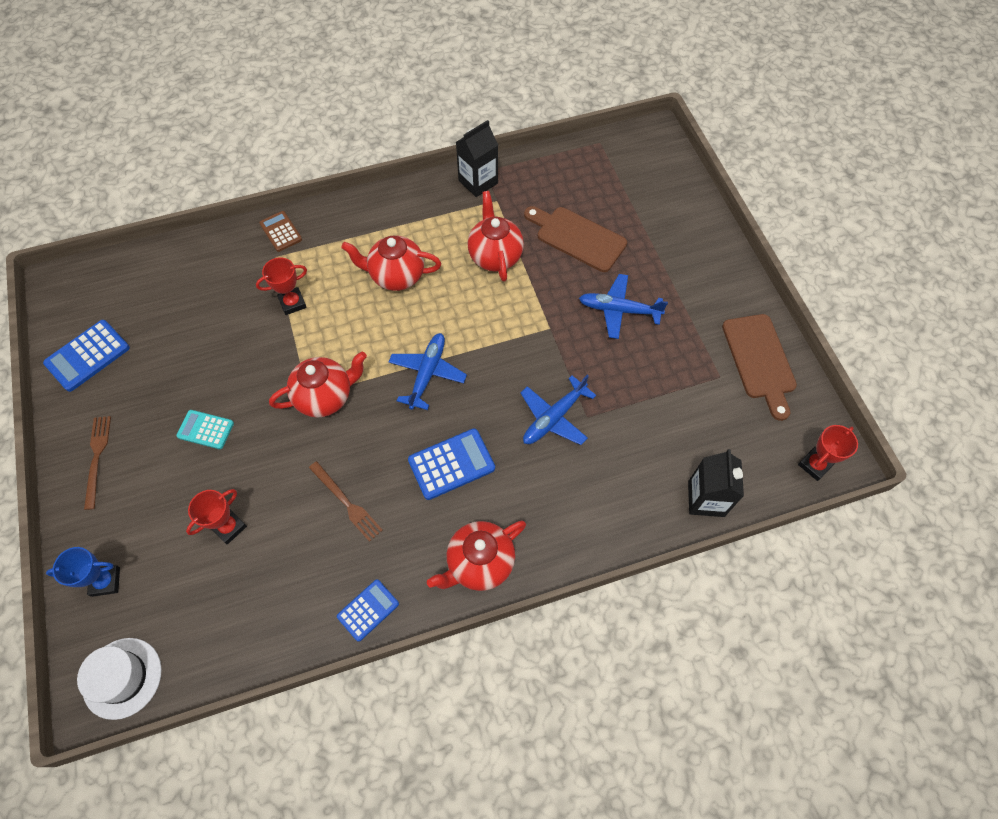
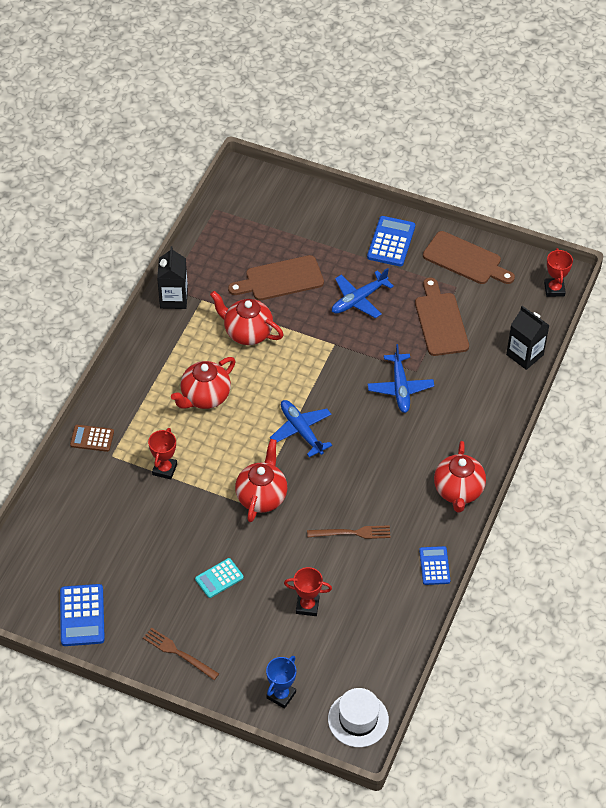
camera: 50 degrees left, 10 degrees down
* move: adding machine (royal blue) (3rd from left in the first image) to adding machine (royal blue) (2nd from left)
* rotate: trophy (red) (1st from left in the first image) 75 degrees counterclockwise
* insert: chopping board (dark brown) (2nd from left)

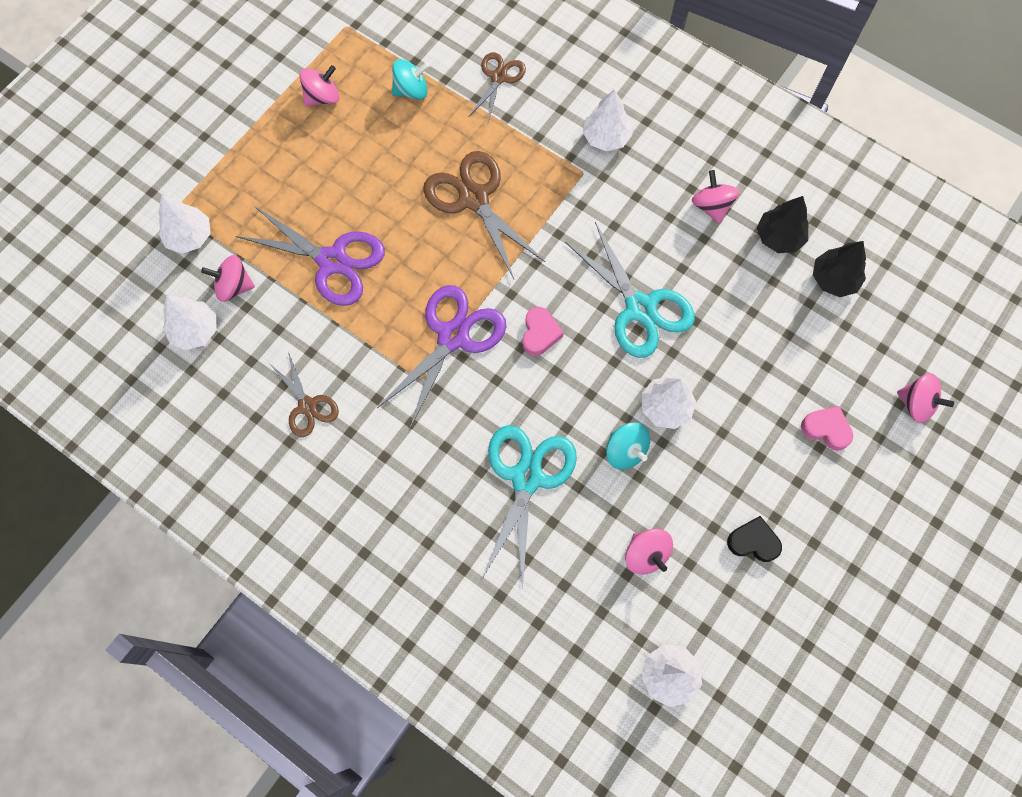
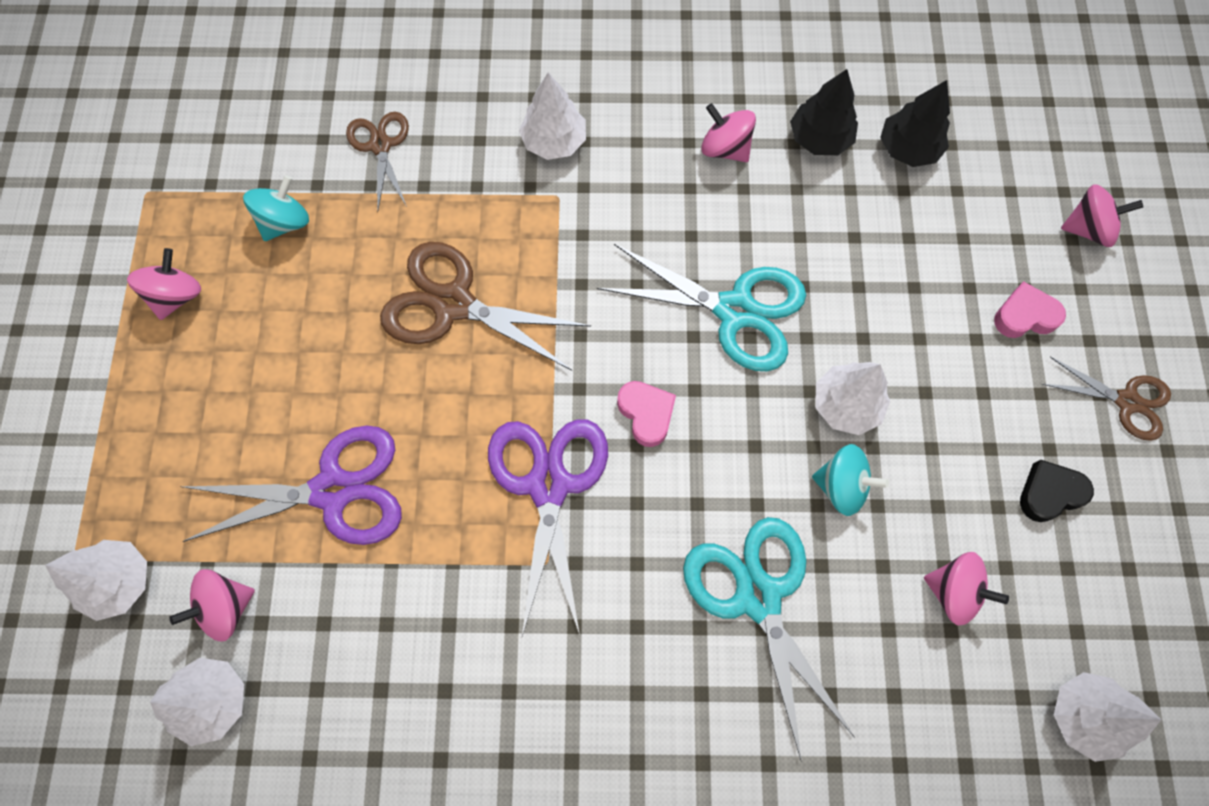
camera: 35 degrees left, 0 degrees up
* move: pair of scissors (dark brown) (1st from left in the first image) to pair of scissors (dark brown) (3rd from left)

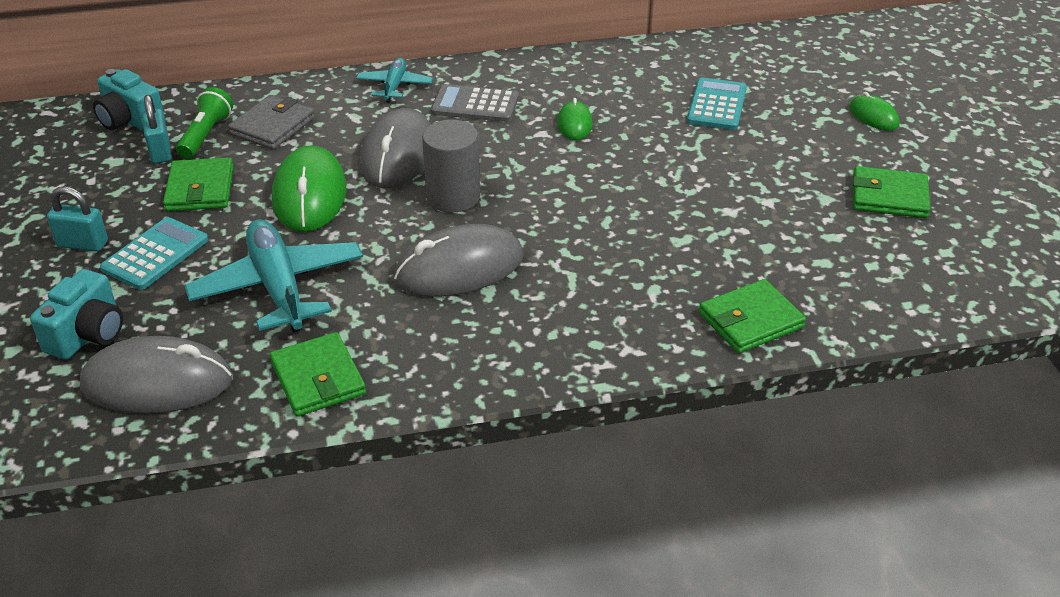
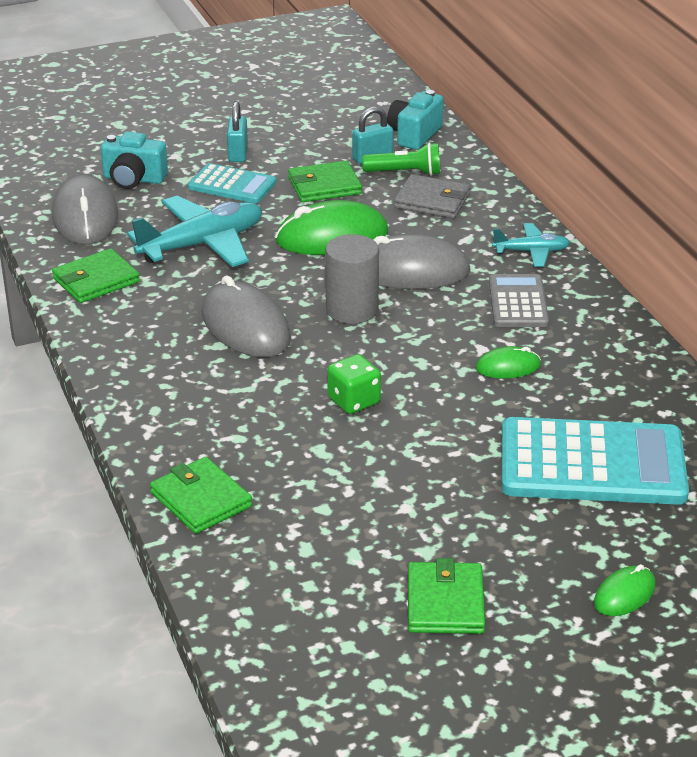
camera: 80 degrees right, 5 degrees down
* resize: adding machine (aqua) (2nd from left) x1.83
* insert: game die (leaf-green)

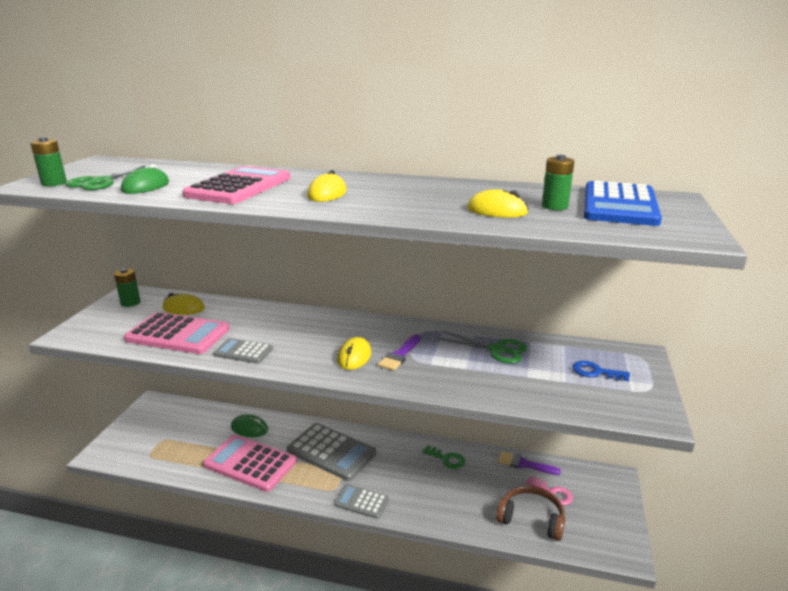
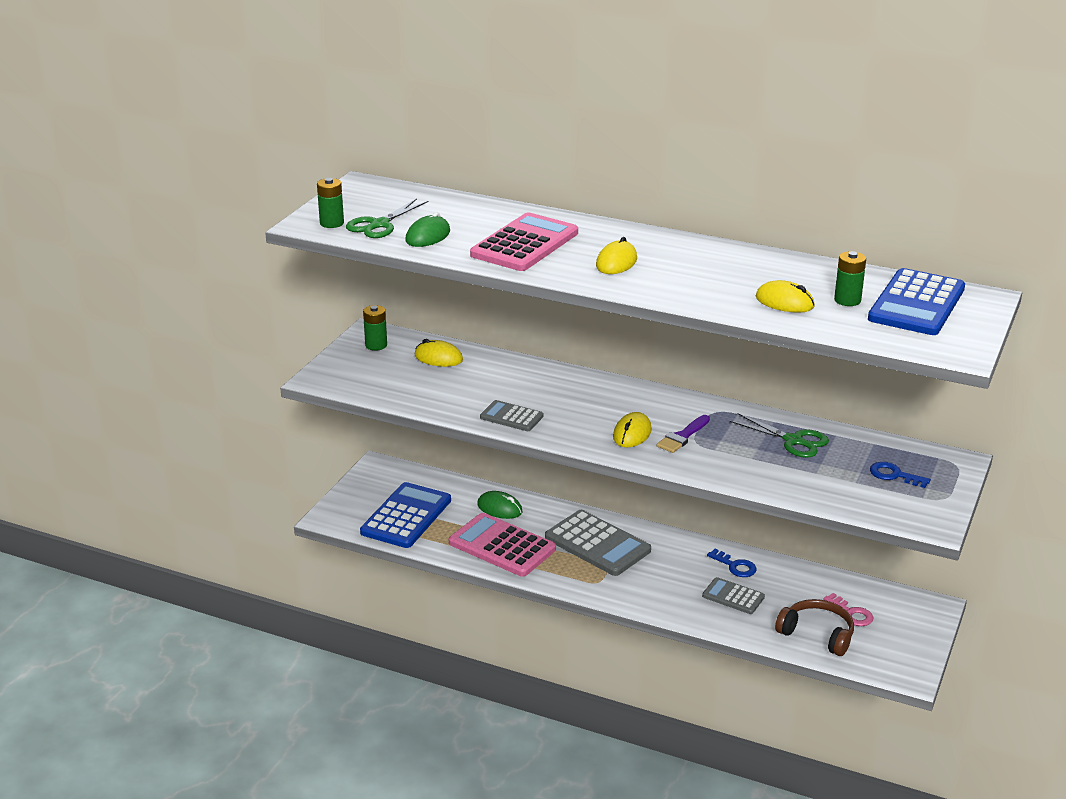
camera: 10 degrees right, 5 degrees up
* delete: adding machine (rosy) (1st from left)
* recolor: key (leaf-green) to key (royal blue) (1st from left)
* delete: paint brush (violet) (2nd from left)
* move: adding machine (grey) (3rd from left)
* insert: adding machine (royal blue) (1st from left)

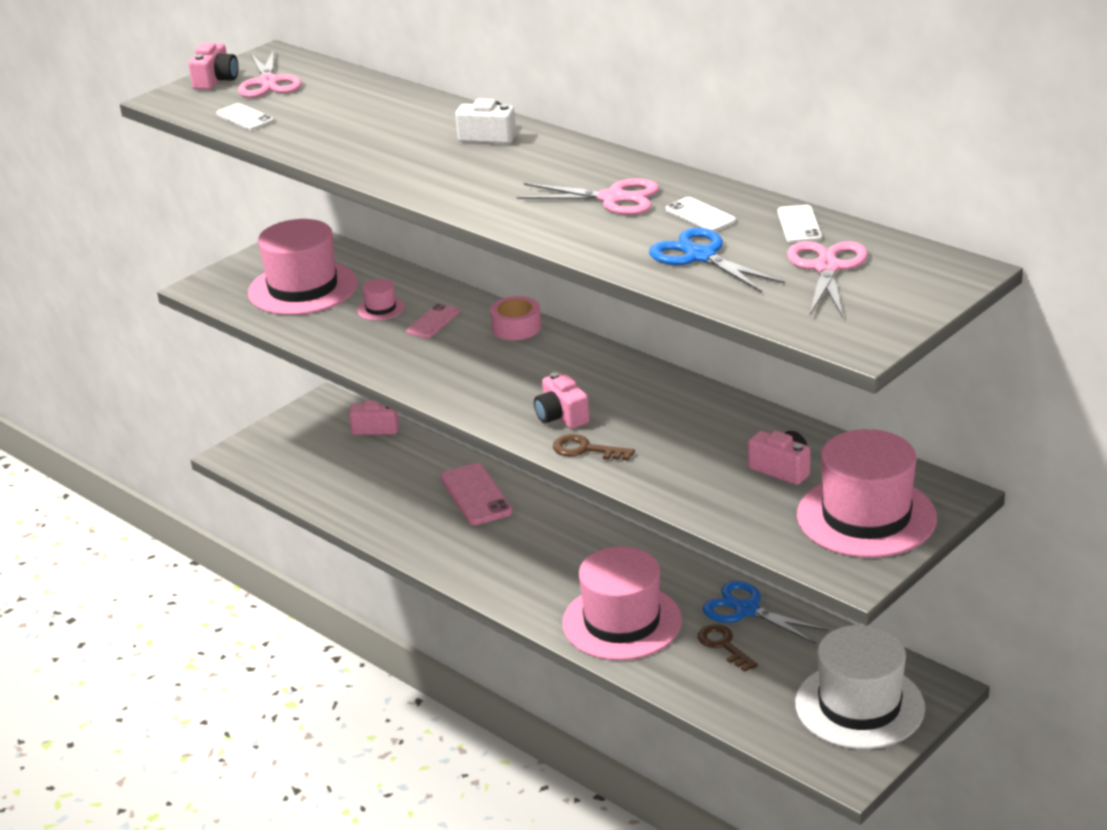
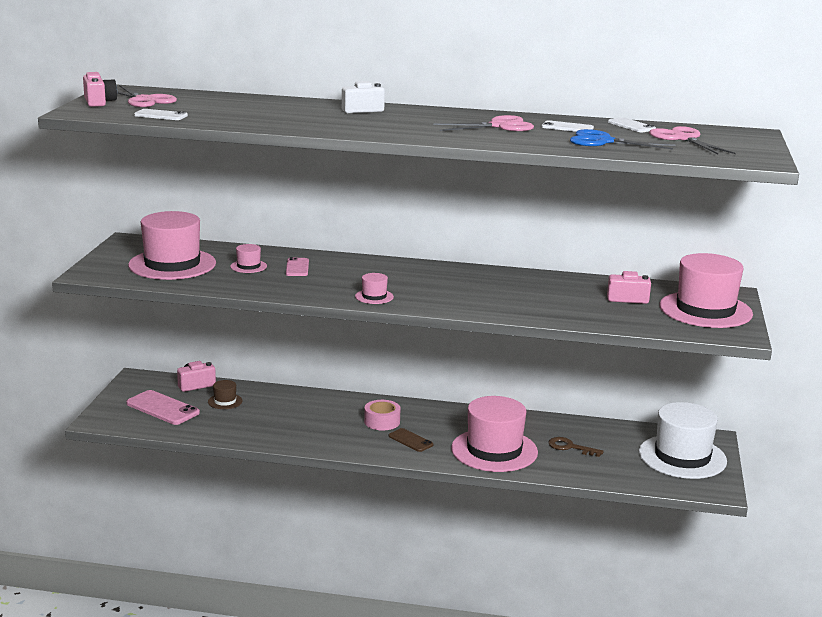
camera: 35 degrees left, 10 degrees down
* move: roll of tape (rosy)
* delete: camera (rosy) (3rd from left)
* delete: key (dark brown) (1st from left)
* move: phone (rosy) (2nd from left in the first image) to phone (rosy) (1st from left)
* delete: pair of scissors (royal blue) (2nd from left)
* insert: tall hat (rosy) (3rd from left)
* insert: tall hat (dark brown)
* insert: phone (dark brown)

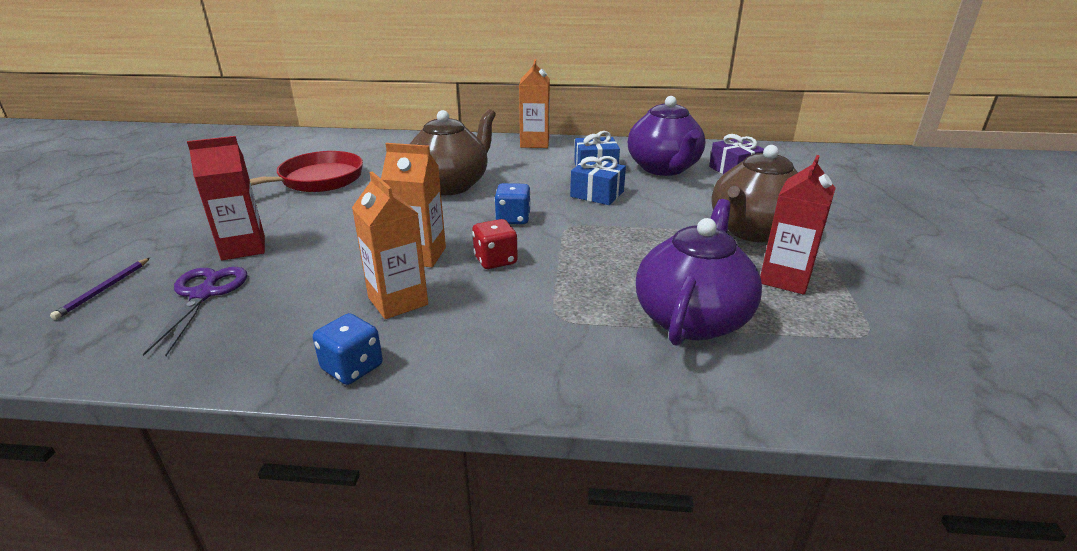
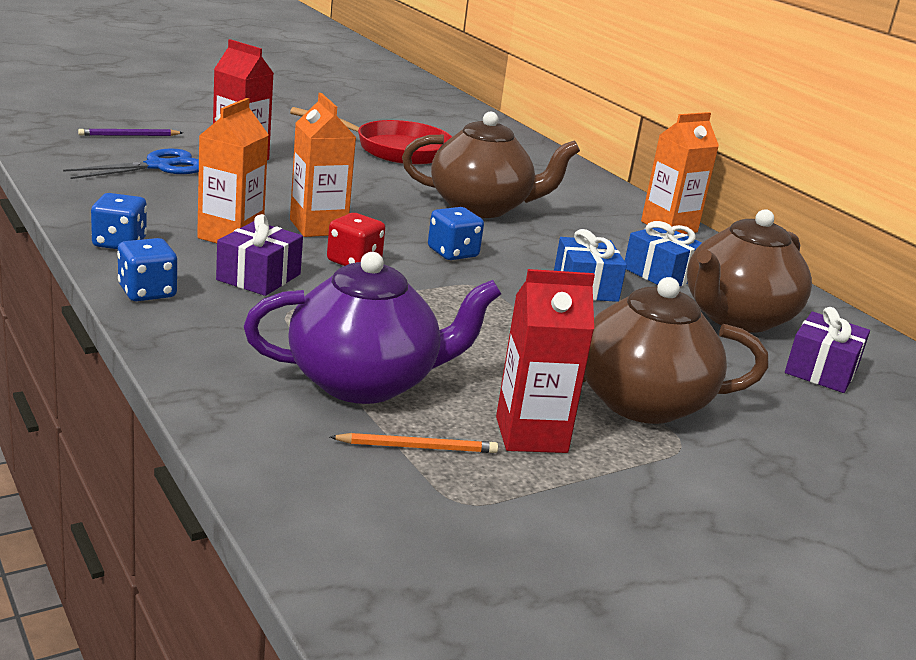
camera: 50 degrees right, 5 degrees down
* recolor: teapot (violet) (1st from left) to teapot (dark brown) (3rd from left)
* recolor: pair of scissors (violet) to pair of scissors (royal blue)
* insert: wrapped gift (violet) (1st from left)
* insert: game die (royal blue) (2nd from left)
* insert: wooden pencil (orange-coloured)

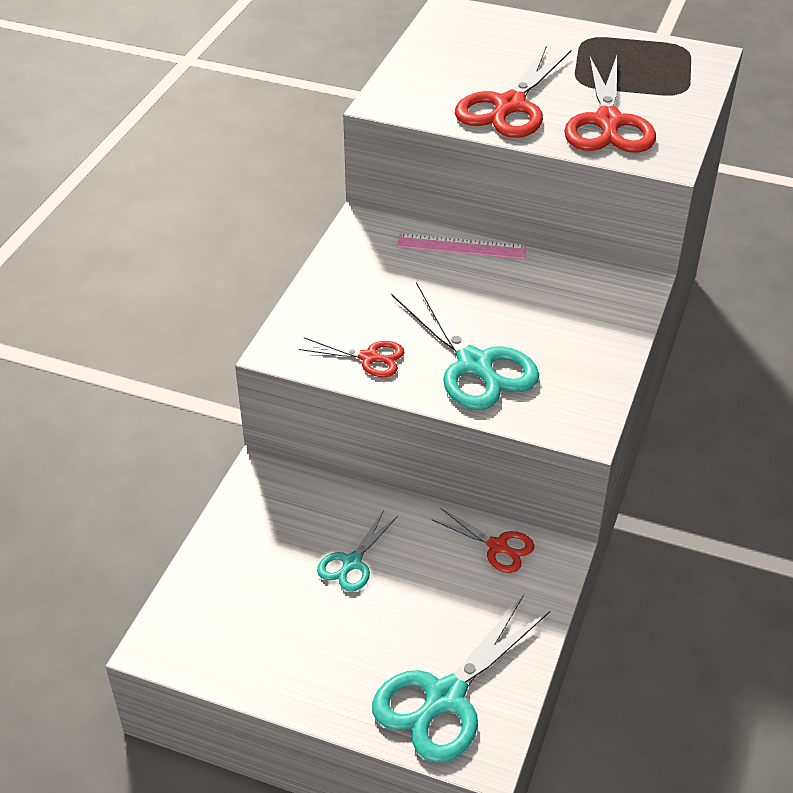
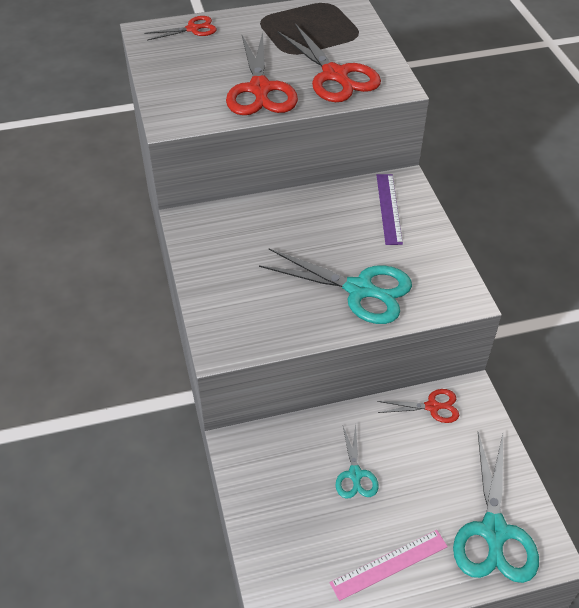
camera: 35 degrees left, 5 degrees up
* move: ruler (rosy)
* move: pair of scissors (red) (1st from left)
* insert: ruler (violet)

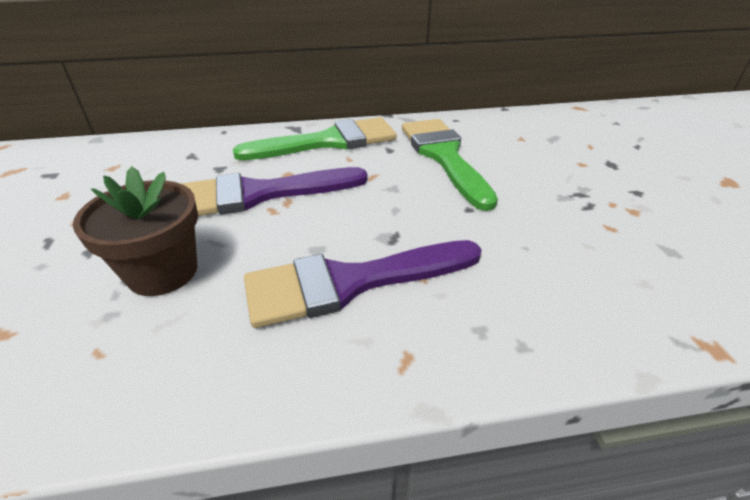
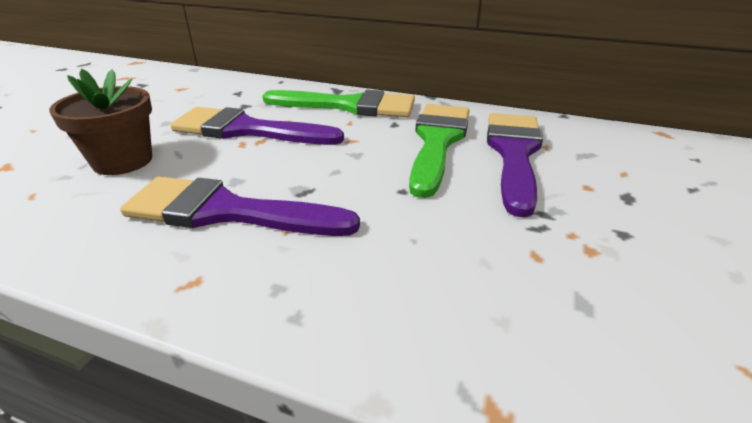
camera: 30 degrees right, 5 degrees down
* insert: paint brush (violet) (3rd from left)

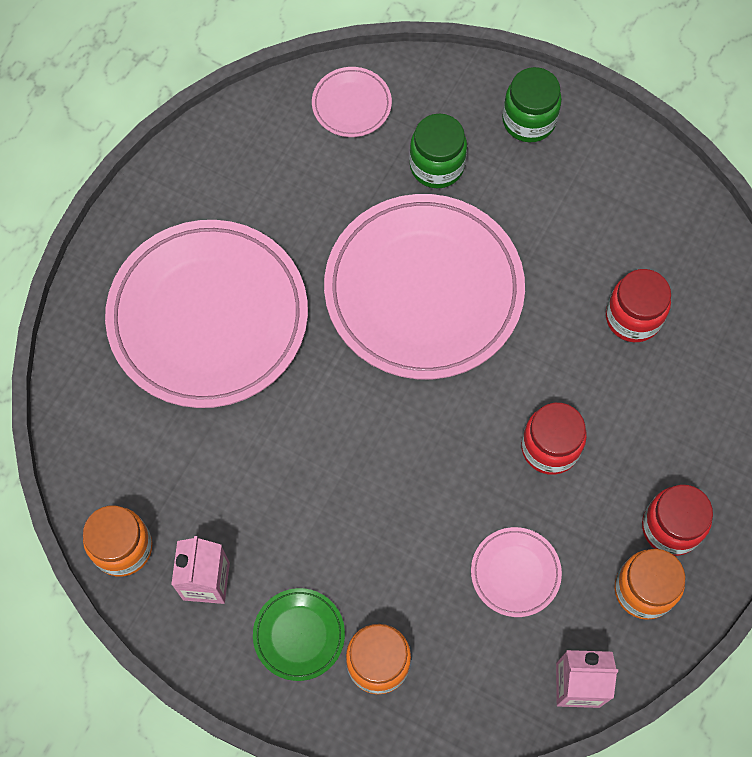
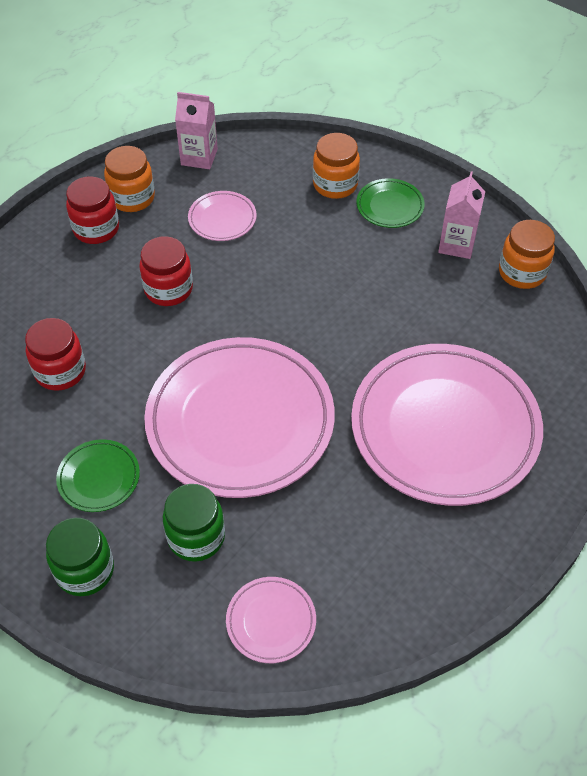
camera: 170 degrees left, 15 degrees down
* insert: dinner plate (leaf-green) (1st from left)

